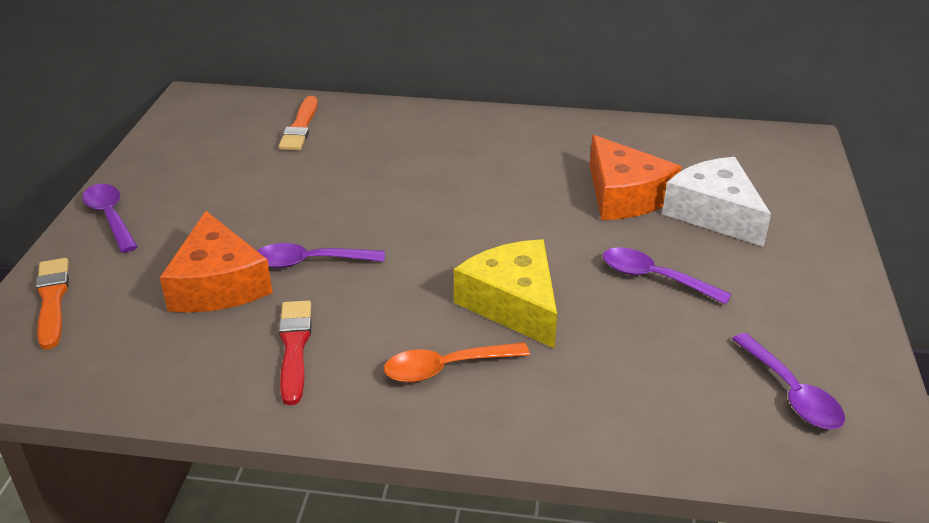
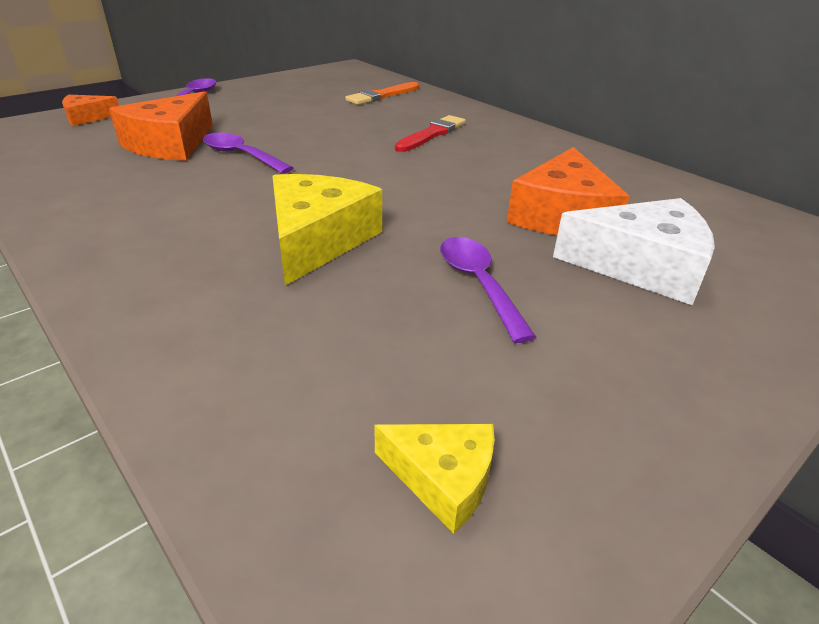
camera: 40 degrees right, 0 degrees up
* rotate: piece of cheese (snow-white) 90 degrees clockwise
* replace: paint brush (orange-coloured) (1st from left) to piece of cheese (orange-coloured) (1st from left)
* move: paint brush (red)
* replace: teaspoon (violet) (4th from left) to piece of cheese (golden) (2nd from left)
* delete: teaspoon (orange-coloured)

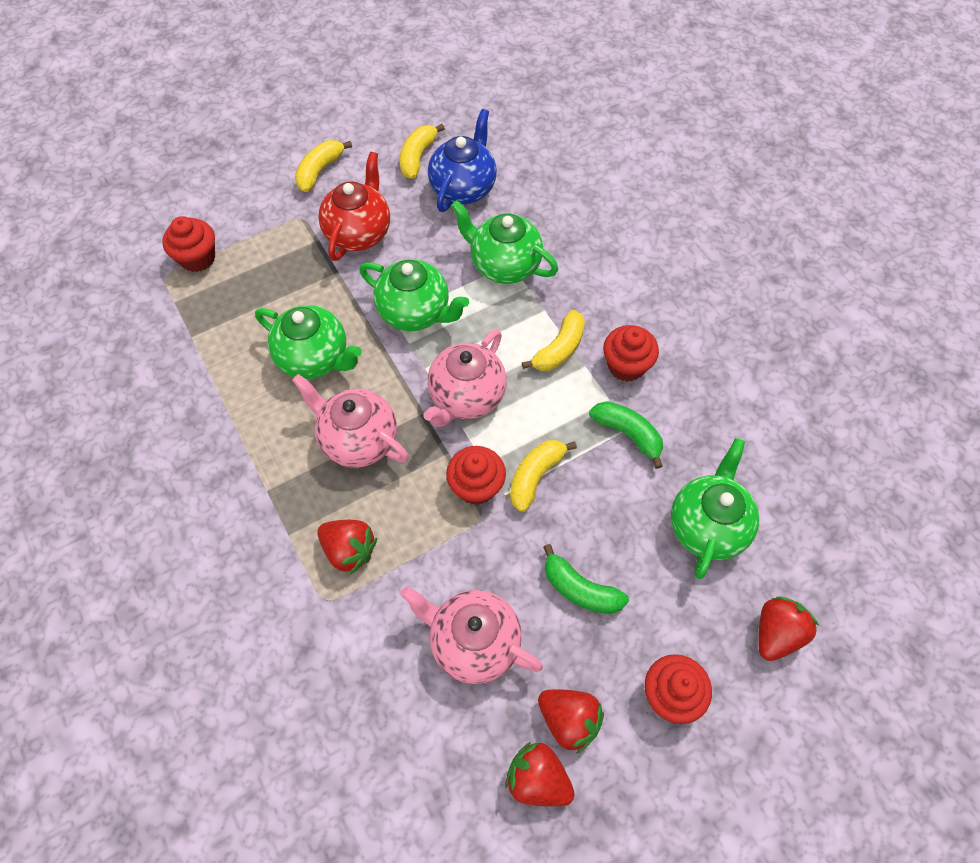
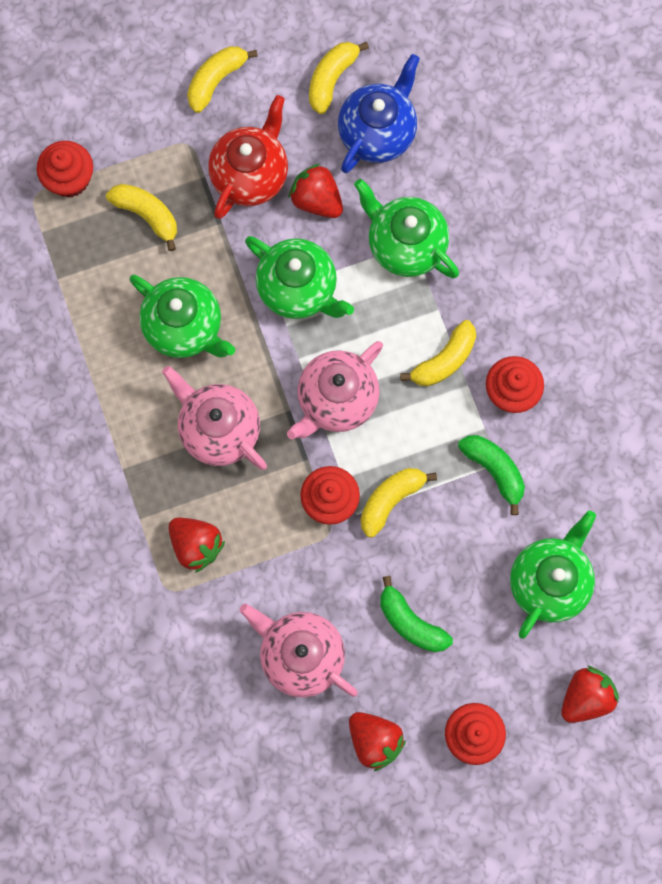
camera: 10 degrees right, 15 degrees up
* move: berry (red) (2nd from left)
* insert: banana (golden) (1st from left)

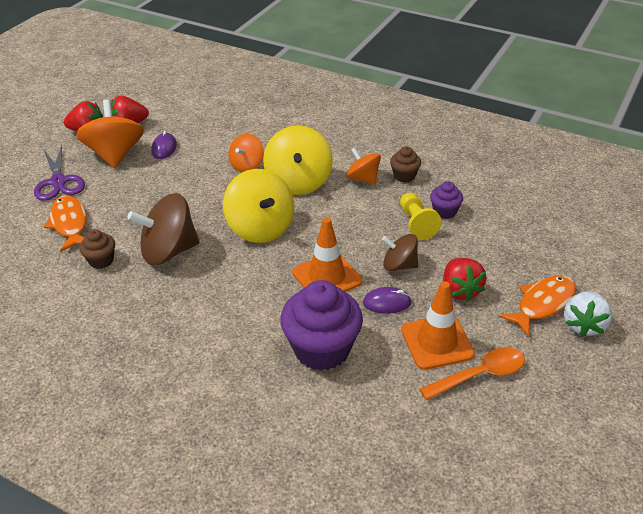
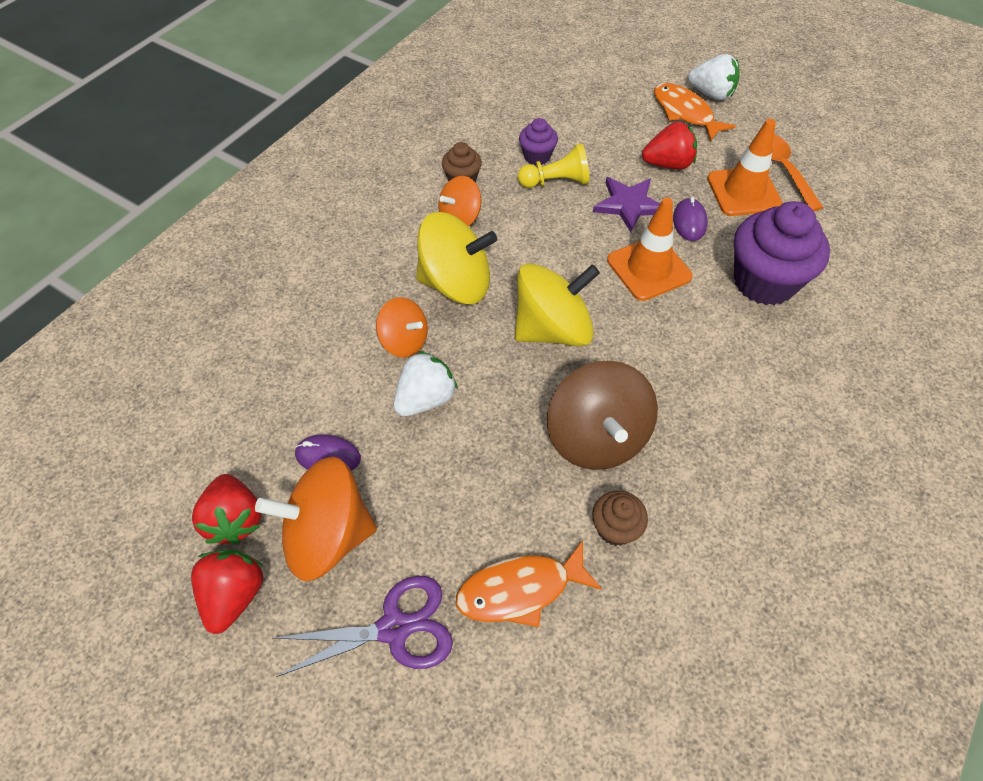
camera: 85 degrees left, 15 degrees up
* replace: toy top (dark brown) (2nd from left) to star shape (violet)
* insert: berry (snow-white) (1st from left)

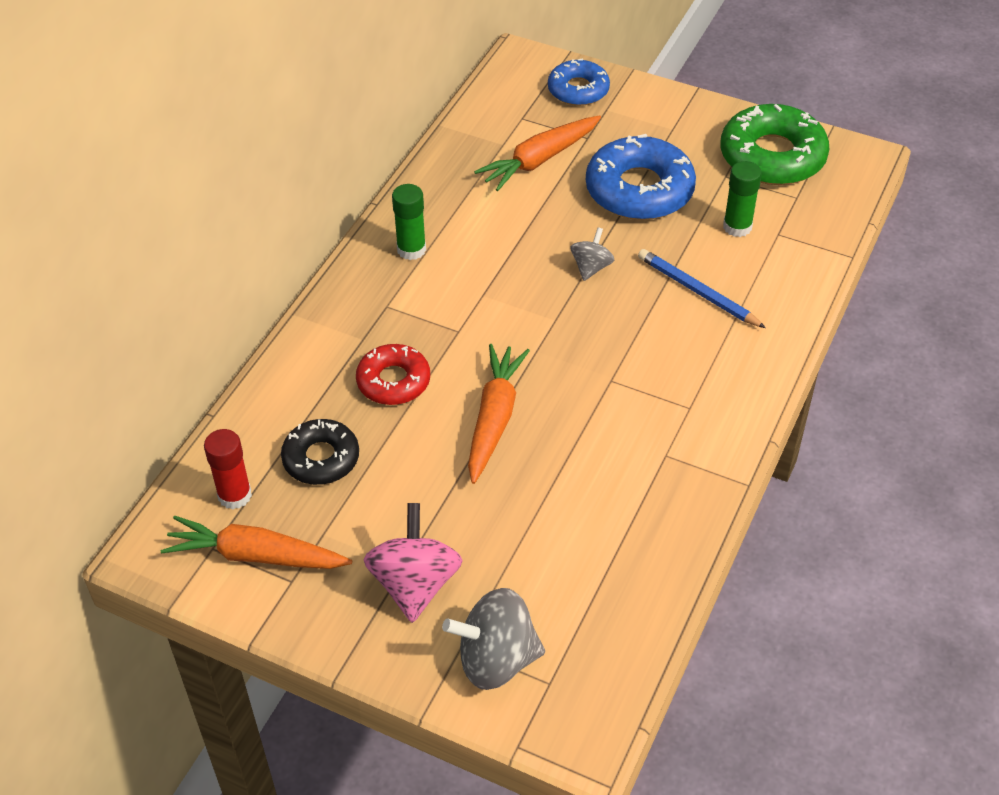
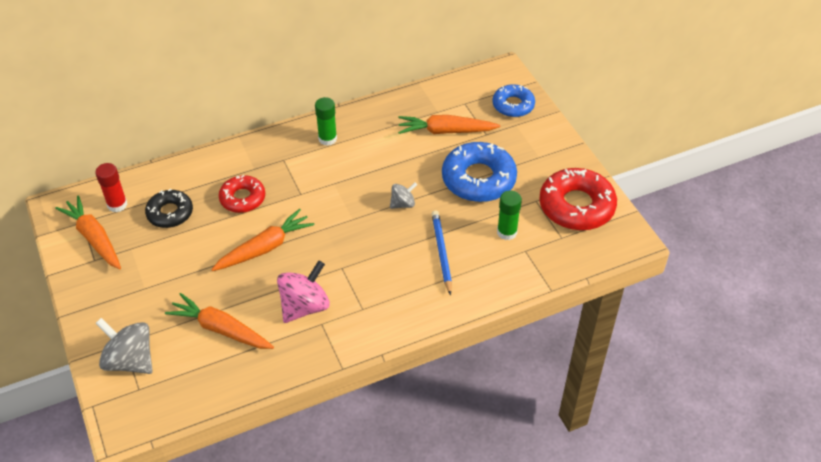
camera: 40 degrees right, 0 degrees up
* recolor: glazed donut (leaf-green) to glazed donut (red) (2nd from left)
* move: toy top (rosy)
* insert: toy carrot (orange-coloured) (2nd from left)

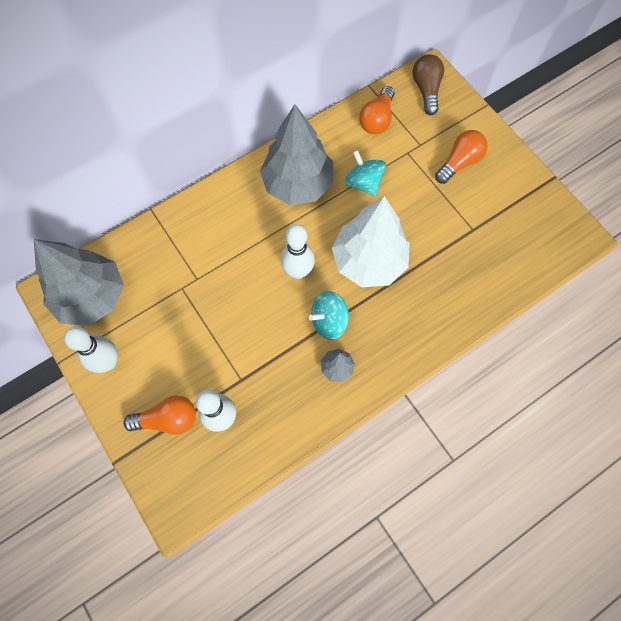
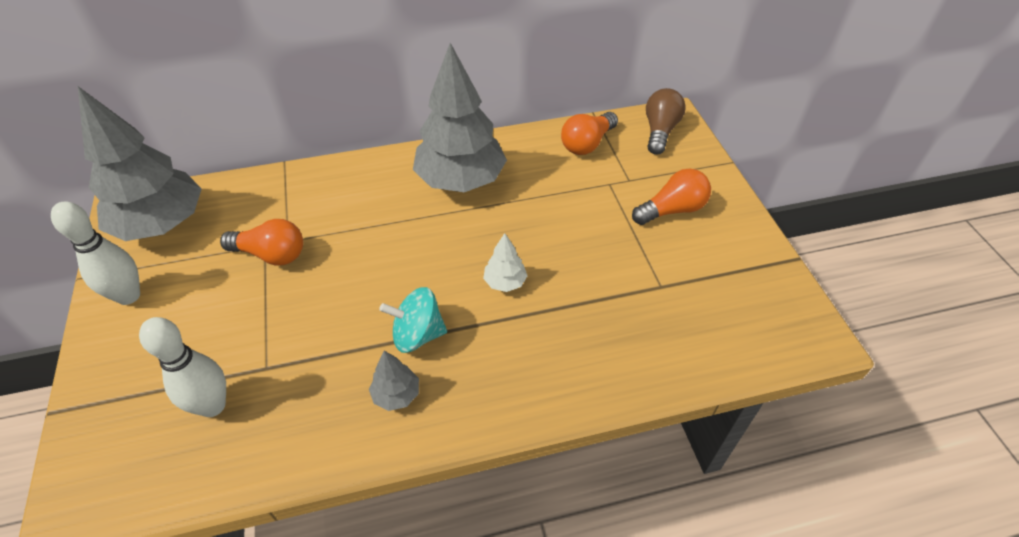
camera: 20 degrees right, 20 degrees down
* delete: toy top (aqua) (2nd from left)
* resize: fir tree (snow-white) x0.42
* delete: skittle (snow-white) (3rd from left)
* move: bulb (orange-coloured) (1st from left)

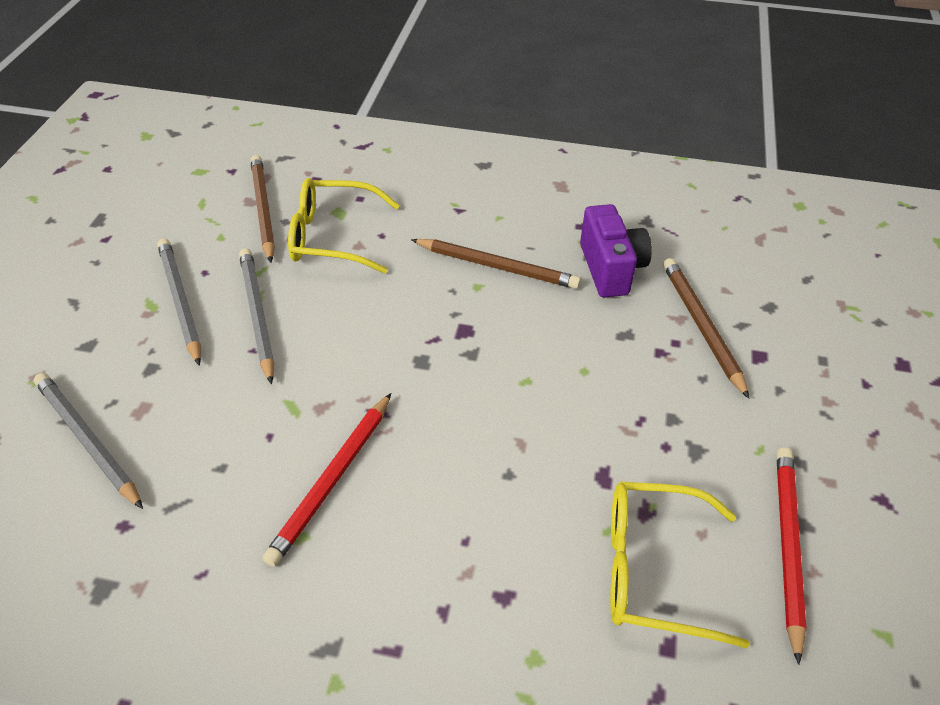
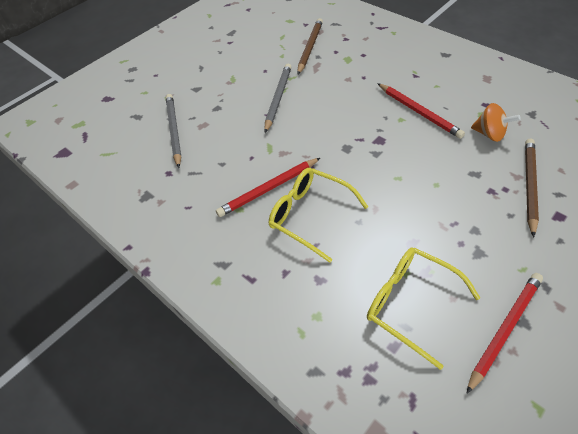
camera: 35 degrees right, 5 degrees up
* move: spectacles (golden) (1st from left)
* replace: camera (violet) to toy top (orange-coloured)
* delete: wooden pencil (grey) (2nd from left)
* recolor: wooden pencil (dark brown) (2nd from left) to wooden pencil (red) (2nd from left)

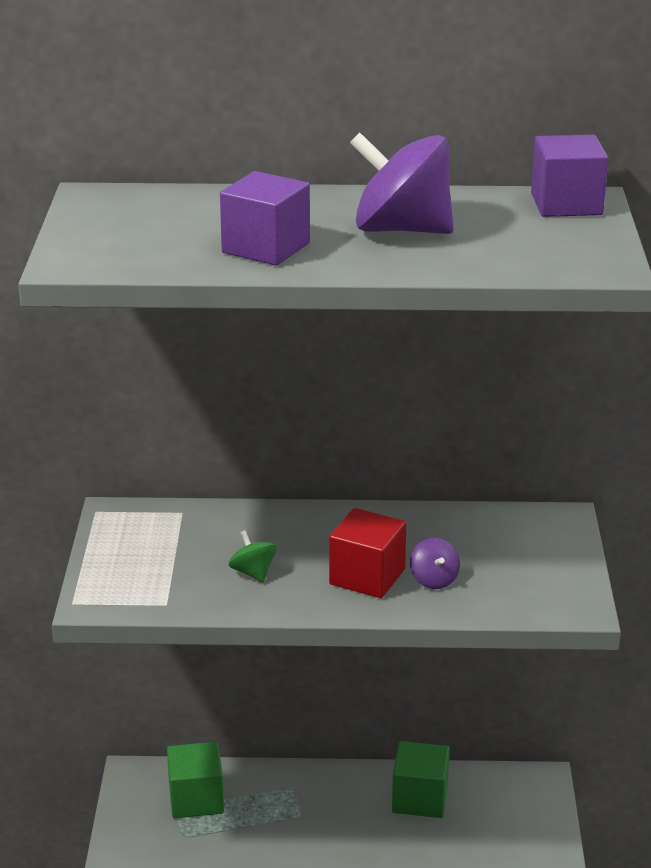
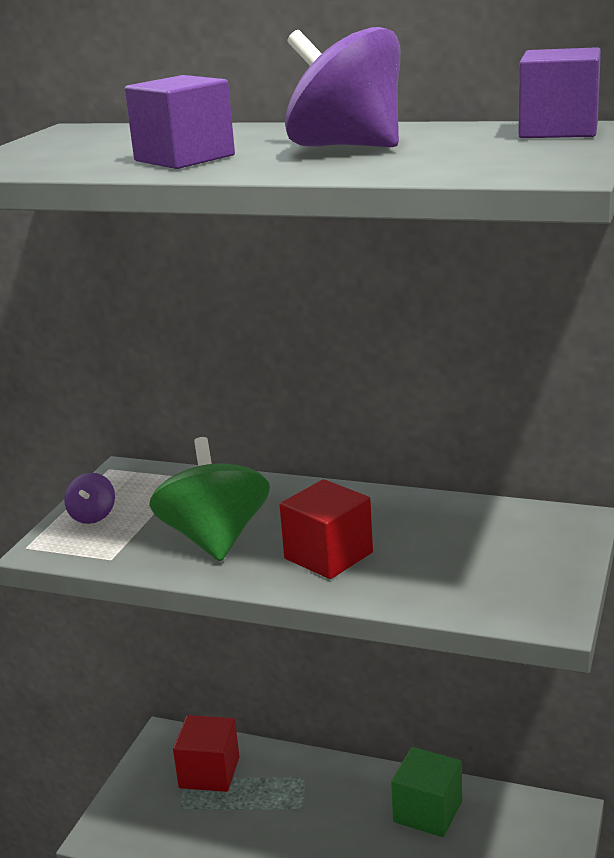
camera: 20 degrees right, 5 degrees down
* resize: toy top (leaf-green) x2.20
* move: toy top (violet) (2nd from left in the first image) to toy top (violet) (1st from left)
* recolor: block (leaf-green) (1st from left) to block (red) (1st from left)

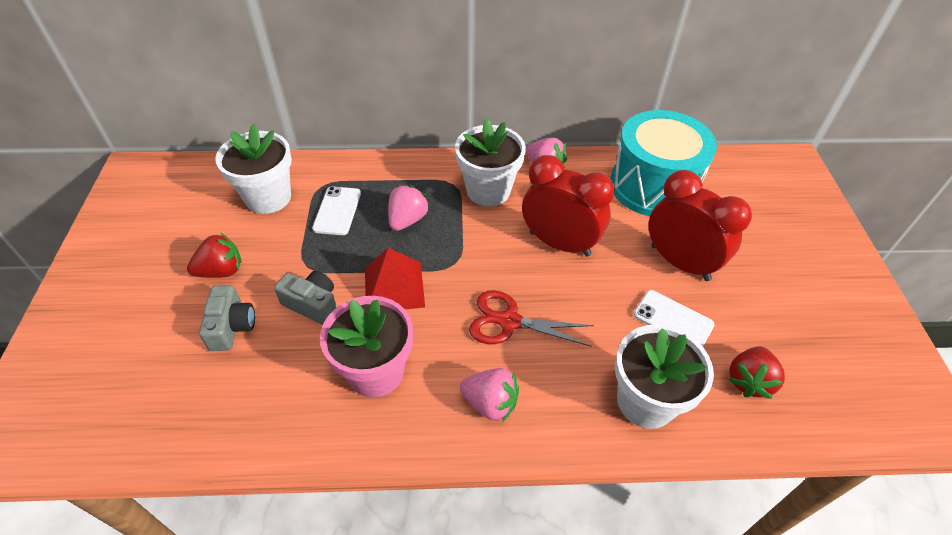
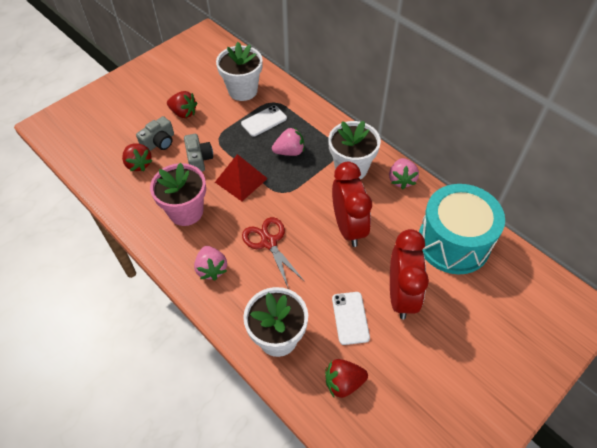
camera: 50 degrees right, 5 degrees up
* insert: berry (red) (1st from left)

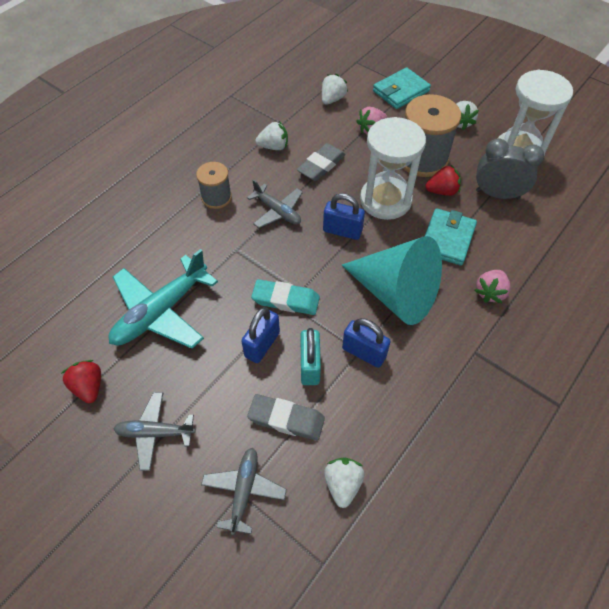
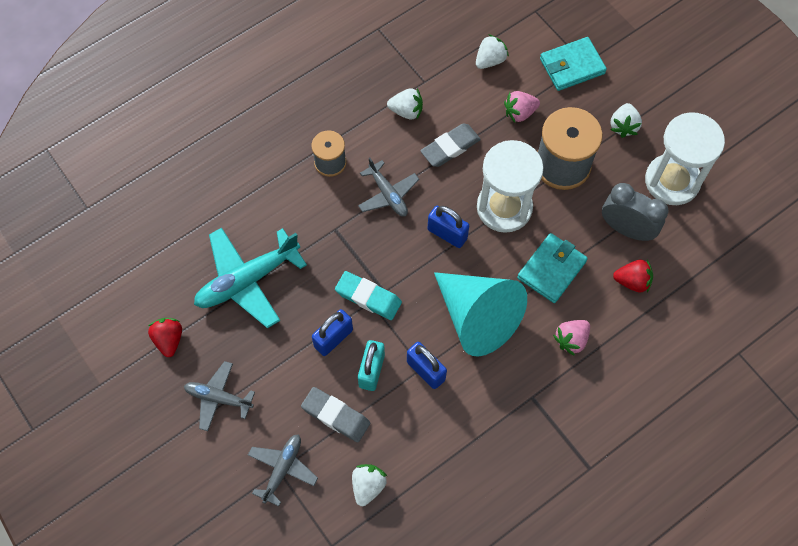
camera: 15 degrees right, 10 degrees up
* move: berry (red) (2nd from left)

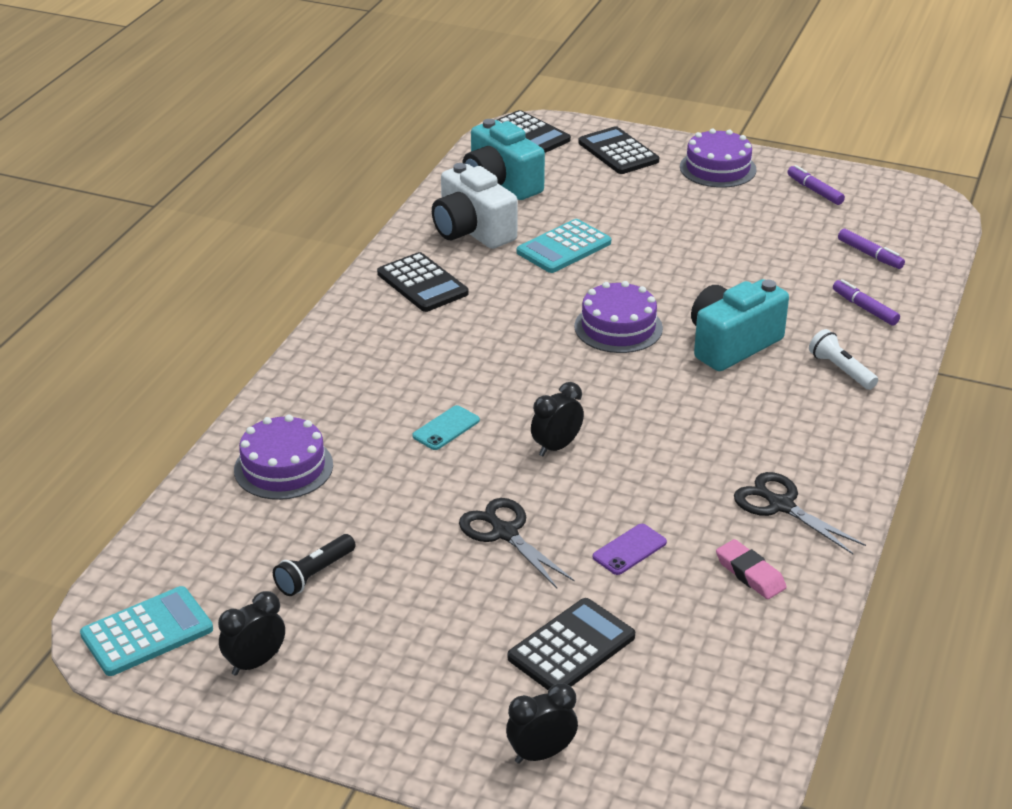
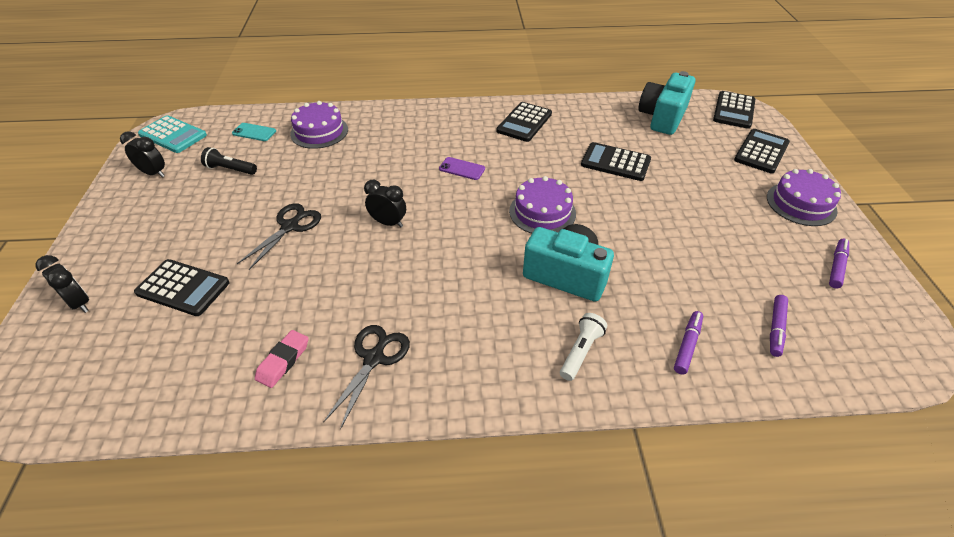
camera: 65 degrees right, 10 degrees up
* delete: camera (snow-white)
* recolor: adding machine (aqua) (2nd from left) to adding machine (ebony) (3rd from left)
* move: phone (aqua)
* move: phone (violet)

